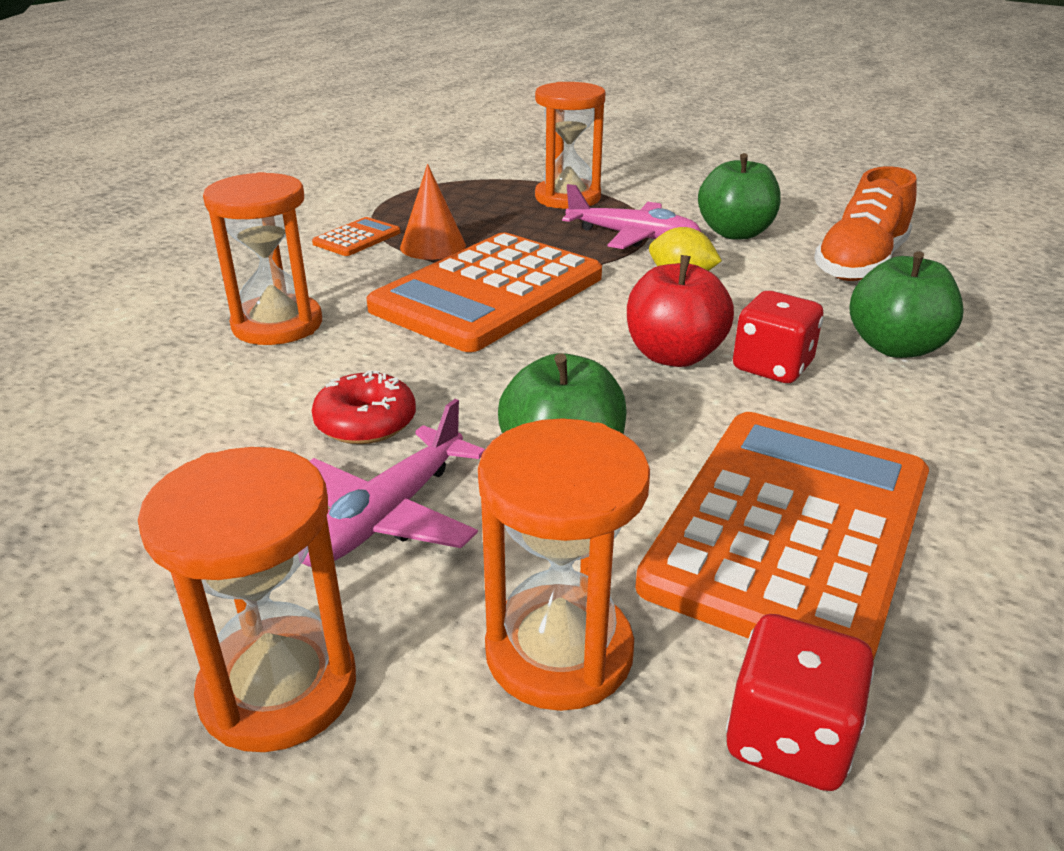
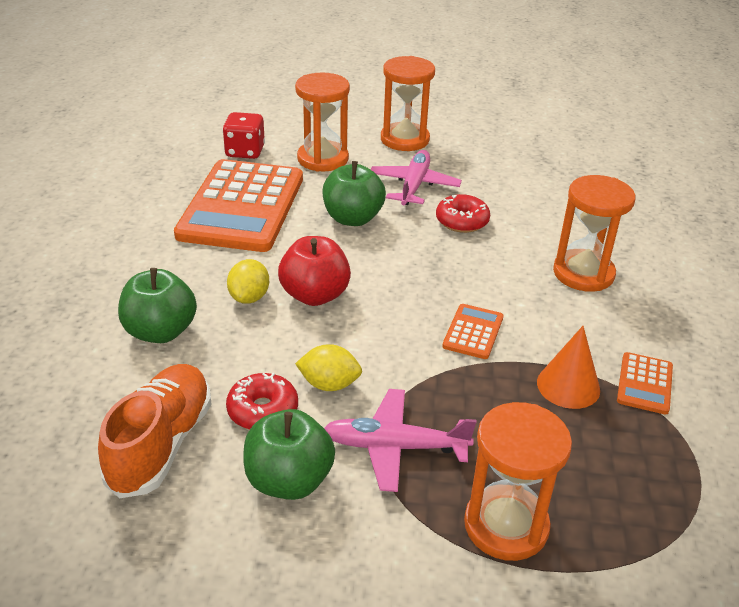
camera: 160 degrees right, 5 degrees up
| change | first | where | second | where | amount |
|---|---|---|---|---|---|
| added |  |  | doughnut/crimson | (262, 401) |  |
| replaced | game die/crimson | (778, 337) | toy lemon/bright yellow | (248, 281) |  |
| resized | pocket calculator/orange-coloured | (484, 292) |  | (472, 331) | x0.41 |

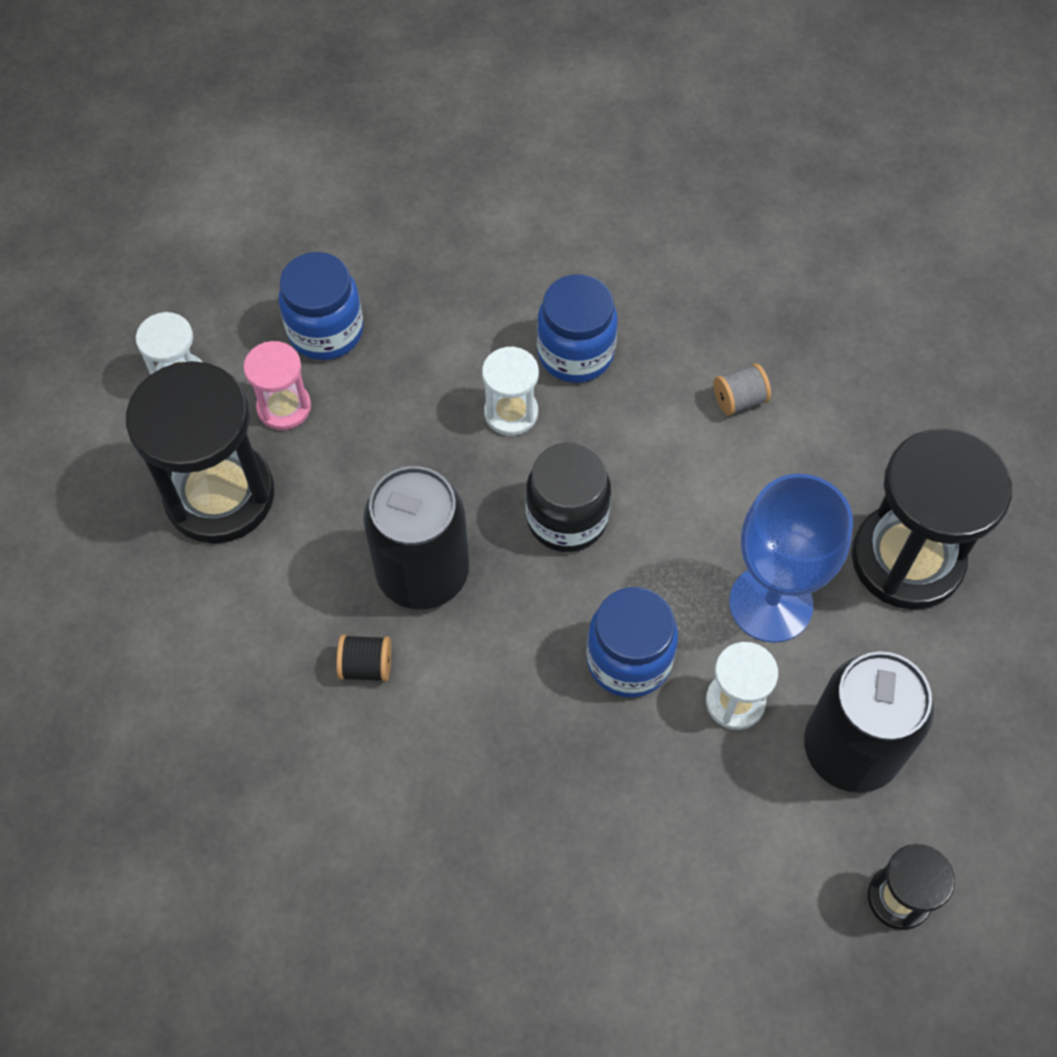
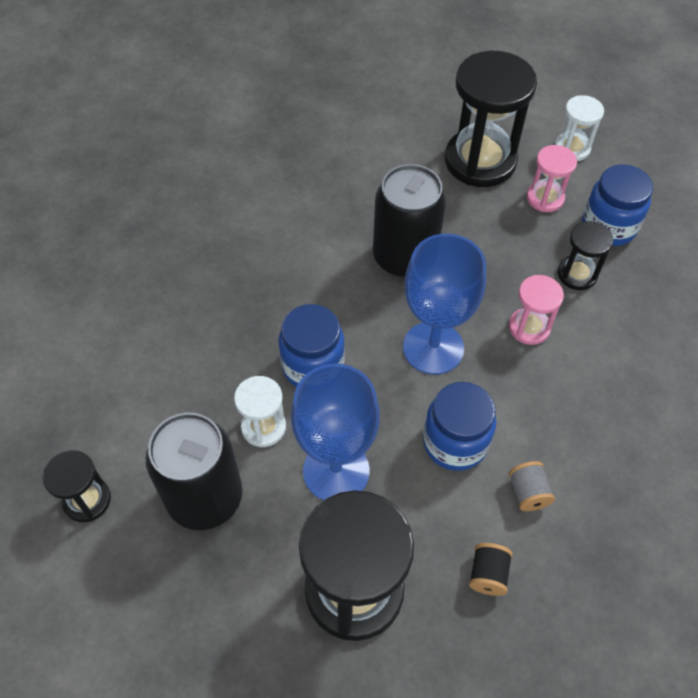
camera: 100 degrees right, 5 degrees down
| change | first | where | second | where | amount |
|---|---|---|---|---|---|
| replaced | jar/ebony | (568, 497) | wine glass/royal blue | (444, 304) |  |
| moved | jar/royal blue | (577, 328) |  | (459, 426) |  |
| moved | bobbin/ebony | (364, 658) |  | (491, 569) |  |
| recoloured | sand timer/snow-white | (510, 391) | sand timer/rose-pink | (536, 310) |  |
| added |  |  | sand timer/ebony | (585, 255) |  |

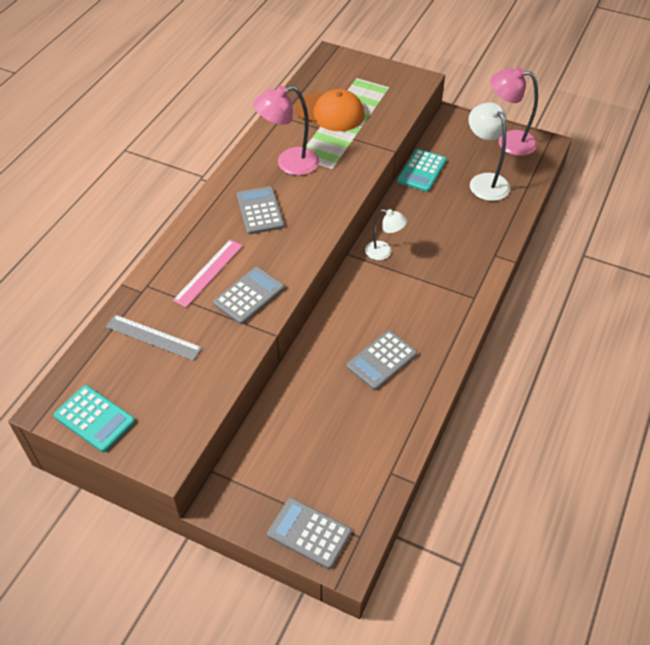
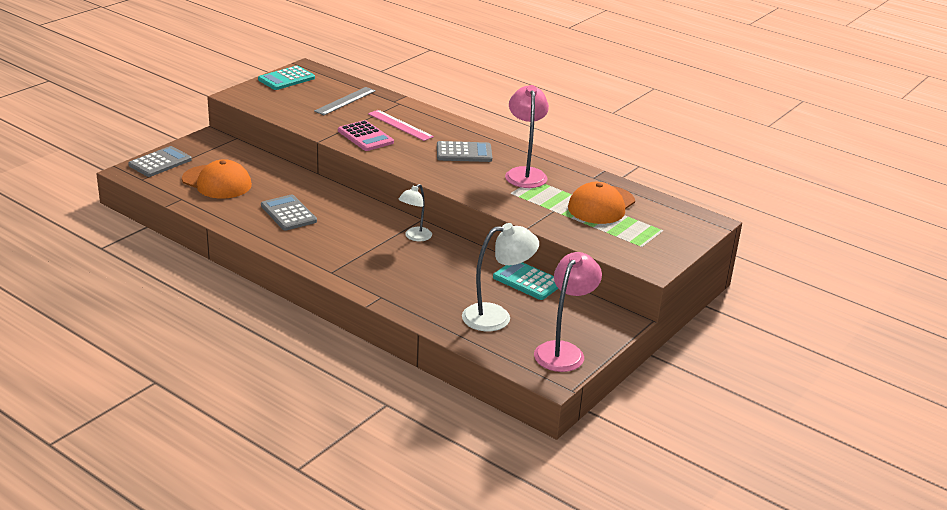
camera: 100 degrees right, 20 degrees down
| change | first | where | second | where | amount |
|---|---|---|---|---|---|
| added |  |  | peaked cap/orange-coloured | (217, 179) |  |
| recoloured | pocket calculator/ash-grey | (248, 295) | pocket calculator/rose-pink | (366, 135) |  |

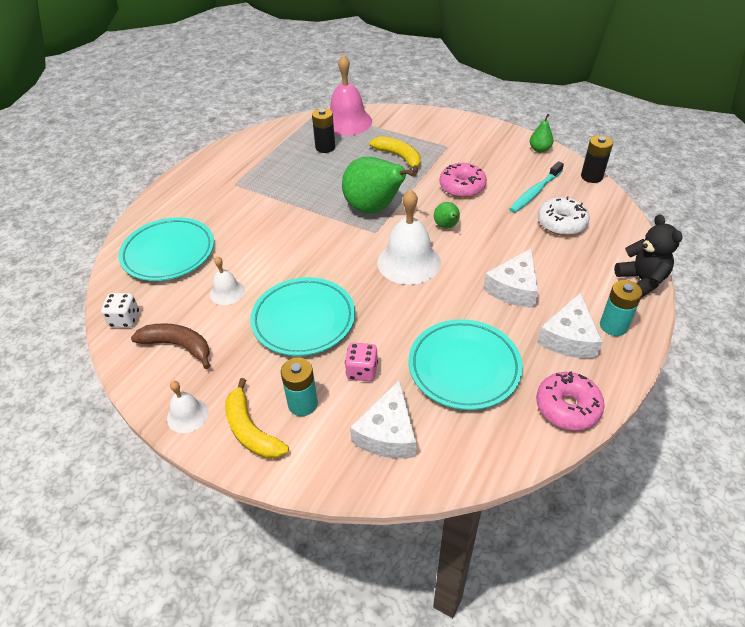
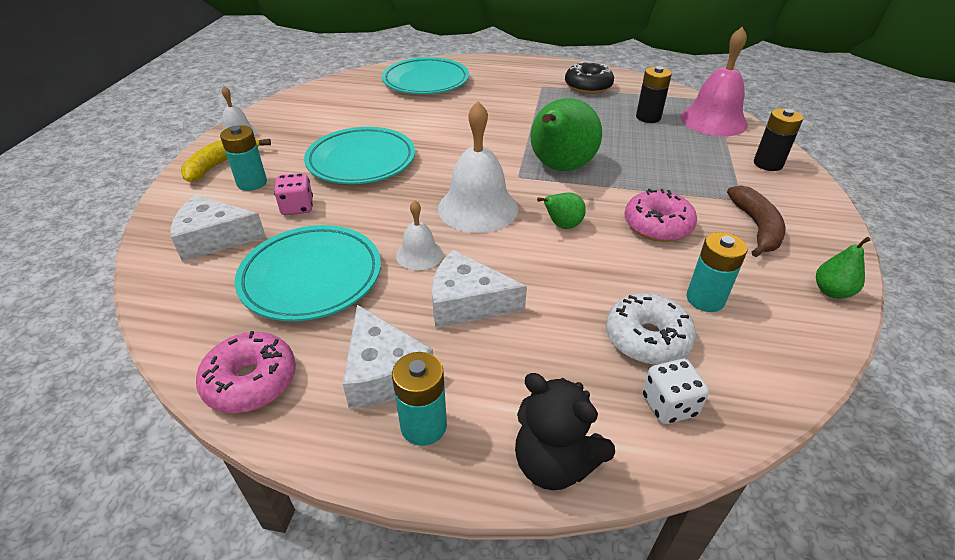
camera: 70 degrees right, 5 degrees down
| change | first | where | second | where | amount |
|---|---|---|---|---|---|
| turned | cheese wedge/snow-white | (569, 325) |  | (388, 357) | 120 degrees counterclockwise |
| moved | school bell/snow-white | (227, 280) |  | (419, 235) |  |
| turned | teddy bear/ebony | (648, 256) |  | (565, 431) | 75 degrees clockwise |
| added |  |  | doughnut/ebony | (589, 78) |  |
| moved | game die/snow-white | (120, 310) |  | (675, 391) |  |
| replaced | dental brush/turquoise | (536, 187) | AA battery/turquoise | (717, 272) |  |
| moved | toy banana/brown | (170, 346) |  | (756, 221) |  |
| moved | AA battery/ebony | (597, 159) |  | (778, 139) |  |
| removed | toy banana/bright yellow | (395, 154) |  |  |  |

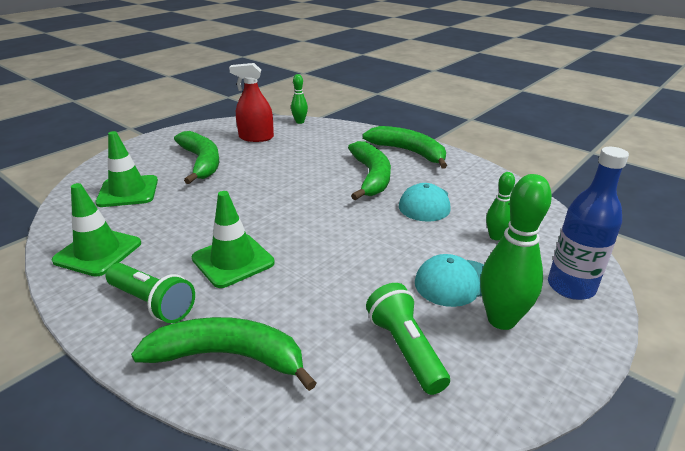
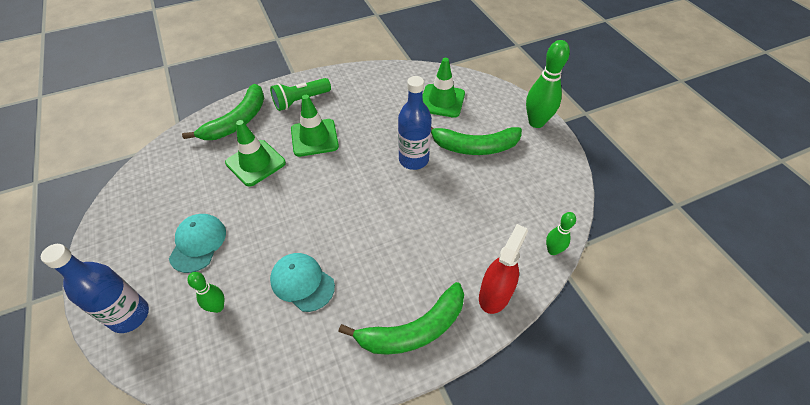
camera: 115 degrees right, 20 degrees up
| change | first | where | second | where | amount |
|---|---|---|---|---|---|
| moved | traffic cone/emerald | (96, 230) |  | (255, 153) |  |
| added |  |  | drink bottle/royal blue | (415, 123) |  |
| moved | spray cleaner/crimson | (251, 102) |  | (503, 269) |  |
| moved | bowling pin/emerald | (516, 252) |  | (548, 84) |  |
| removed | toy banana/emerald | (369, 170) |  |  |  |
| removed | flashlight/emerald | (408, 339) |  |  |  |

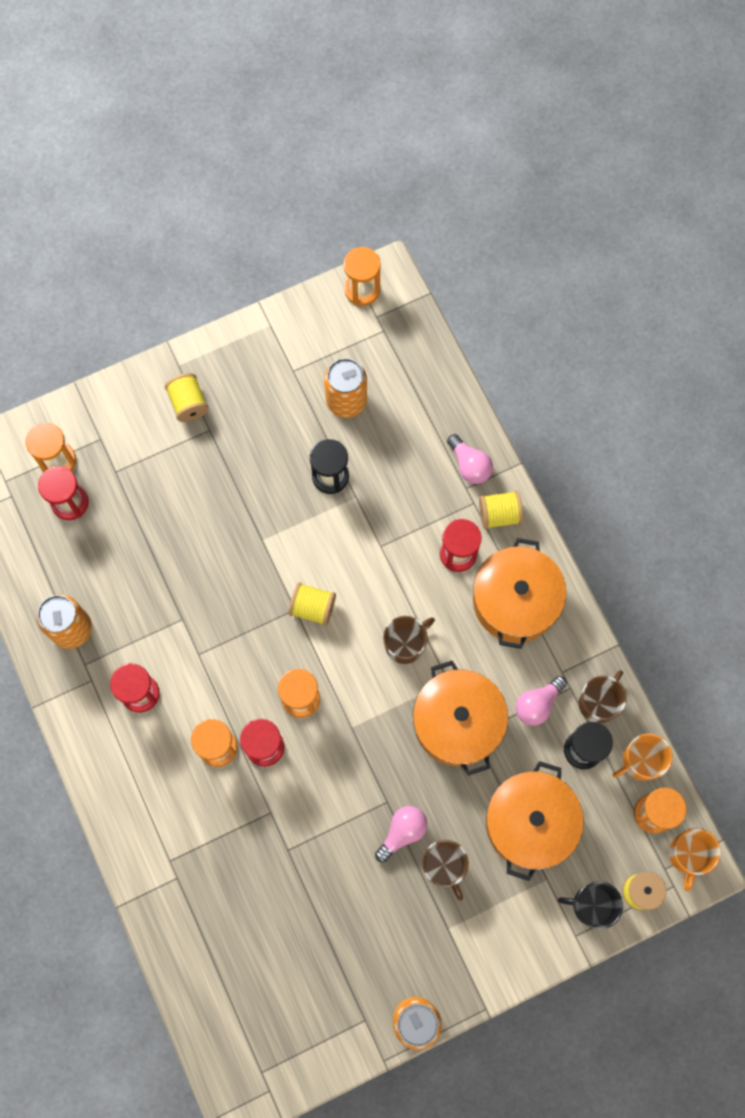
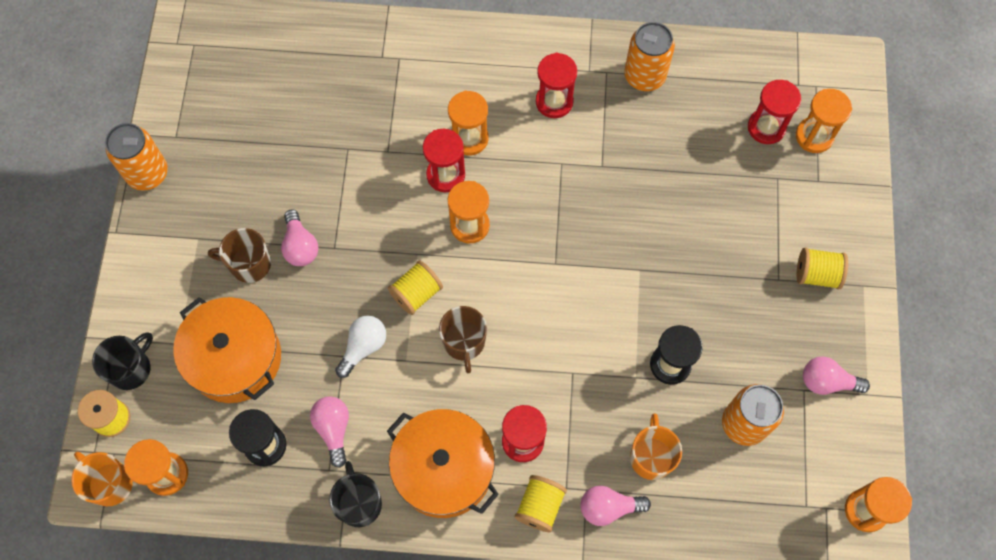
camera: 120 degrees right, 5 degrees down
| change | first | where | second | where | amount |
|---|---|---|---|---|---|
| added |  |  | mug/ebony | (355, 494) |  |
| replaced | cooking pot/orange-coloured | (460, 718) | lightbulb/snow-white | (360, 347) |  |
| moved | bobbin/bright yellow | (312, 604) |  | (415, 288) |  |
| moved | mug/orange-coloured | (642, 757) |  | (656, 446) |  |
| added |  |  | lightbulb/rose-pink | (836, 375) |  |
| removed | mug/brown | (603, 696) |  |  |  |

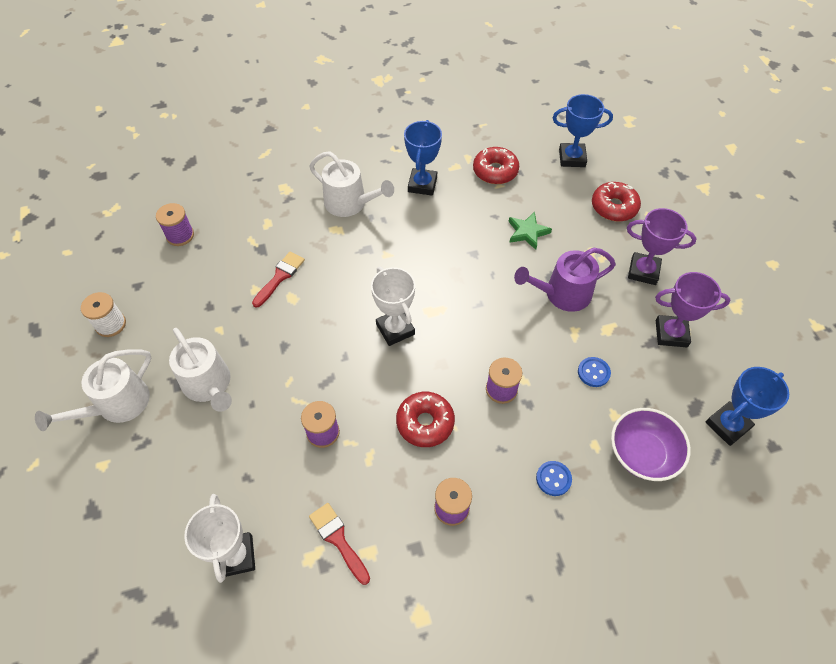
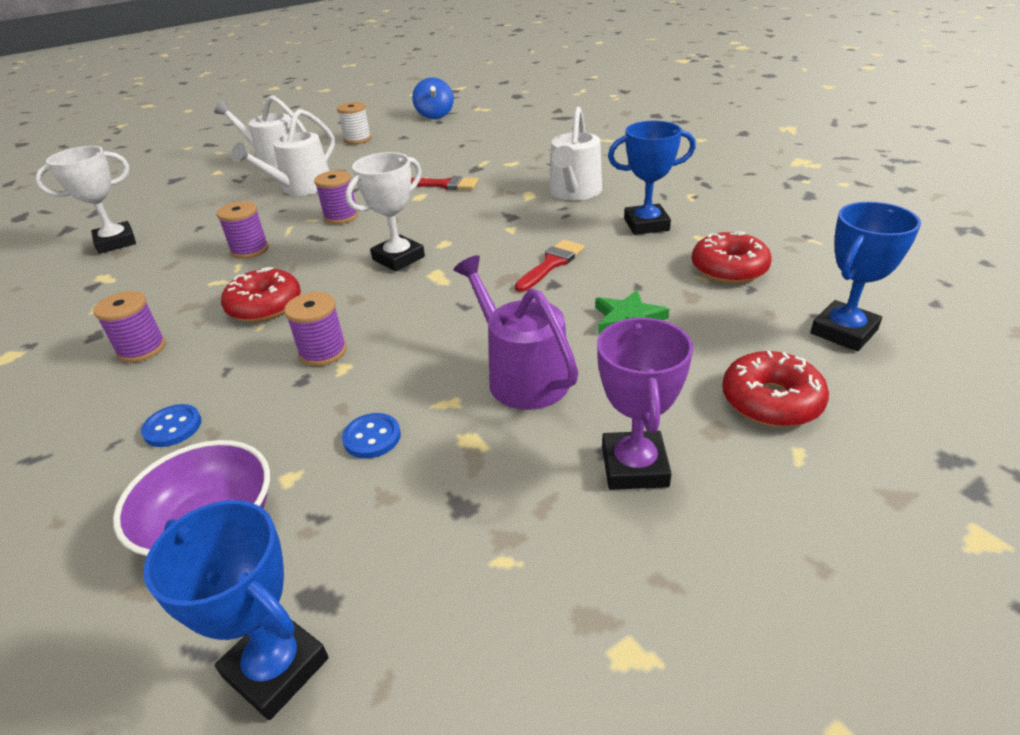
camera: 75 degrees right, 20 degrees down
| change | first | where | second | where | amount |
|---|---|---|---|---|---|
| moved | bobbin/purple | (175, 224) |  | (336, 197) |  |
| added |  |  | toy top/royal blue | (433, 98) |  |
| moved | brush/crimson | (339, 544) |  | (550, 265) |  |
| turned | award cup/royal blue | (582, 130) |  | (865, 276) | 60 degrees clockwise |
| removed | award cup/purple | (692, 309) |  |  |  |

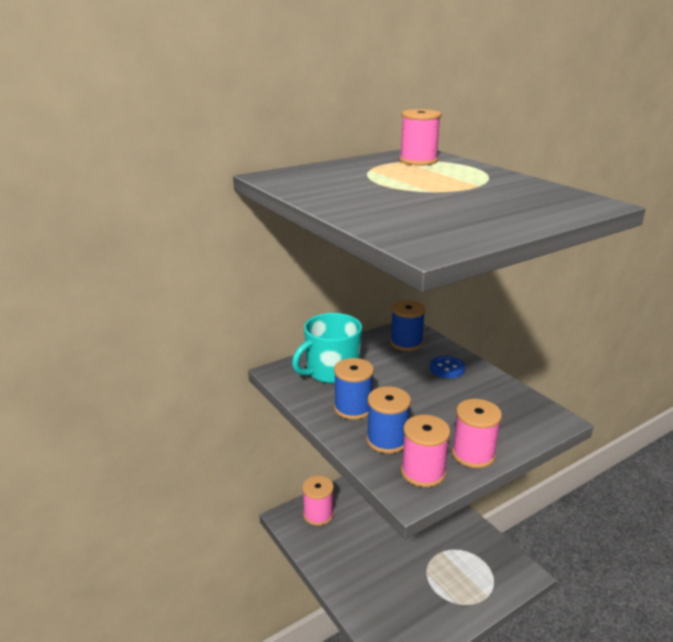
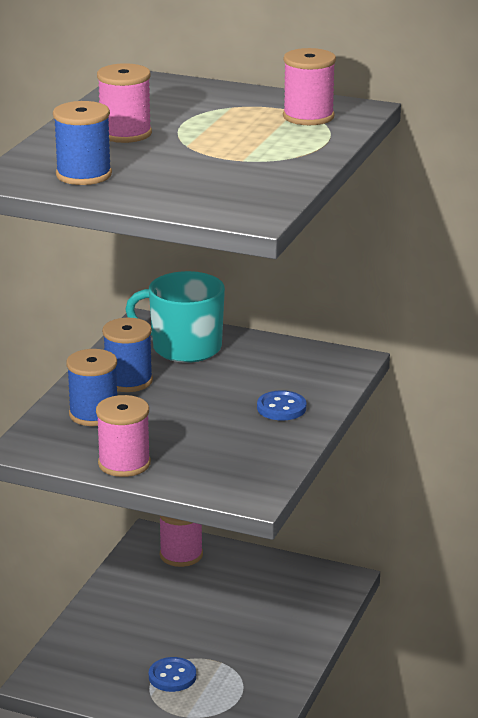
camera: 55 degrees right, 0 degrees up
| change | first | where | second | where | amount |
|---|---|---|---|---|---|
| moved | bobbin/royal blue | (408, 325) |  | (82, 143) |  |
| moved | bobbin/rose-pink | (426, 451) |  | (124, 103) |  |
| added |  |  | shirt button/royal blue | (172, 674) |  |

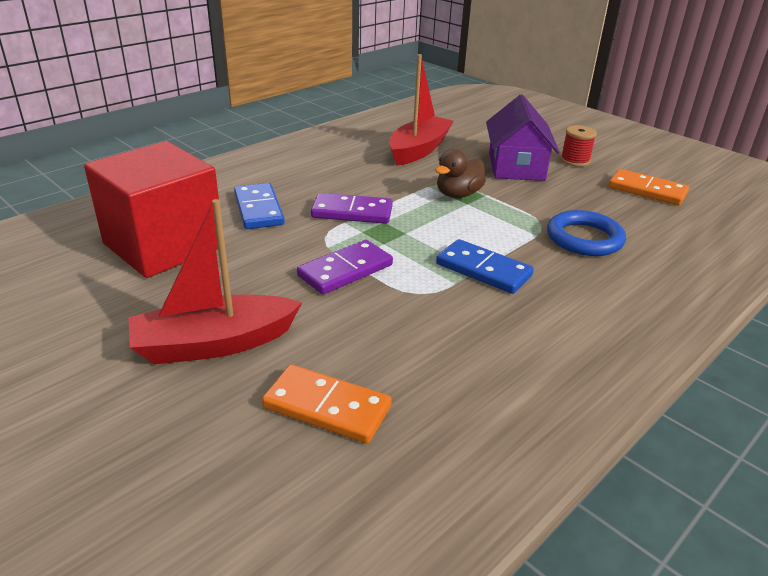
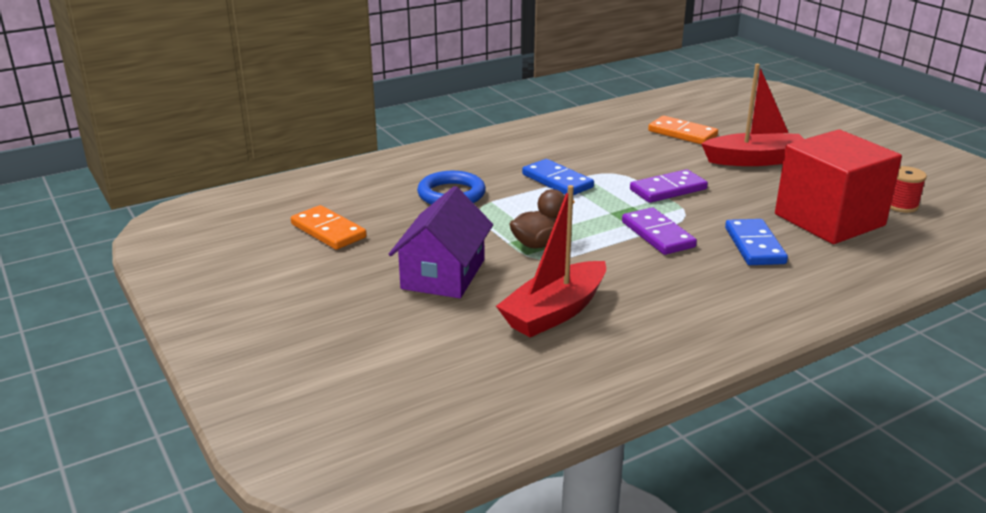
camera: 165 degrees left, 5 degrees down
| change | first | where | second | where | amount |
|---|---|---|---|---|---|
| turned | domino tile/purple | (352, 208) |  | (659, 231) | 45 degrees clockwise |
| moved | bobbin/crimson | (578, 146) |  | (908, 189) |  |

